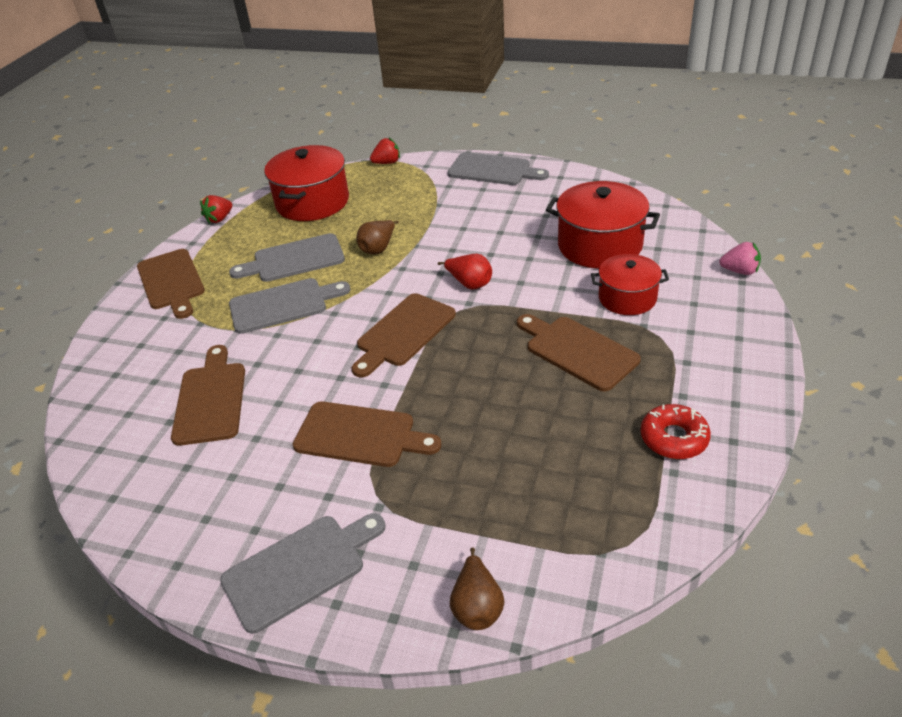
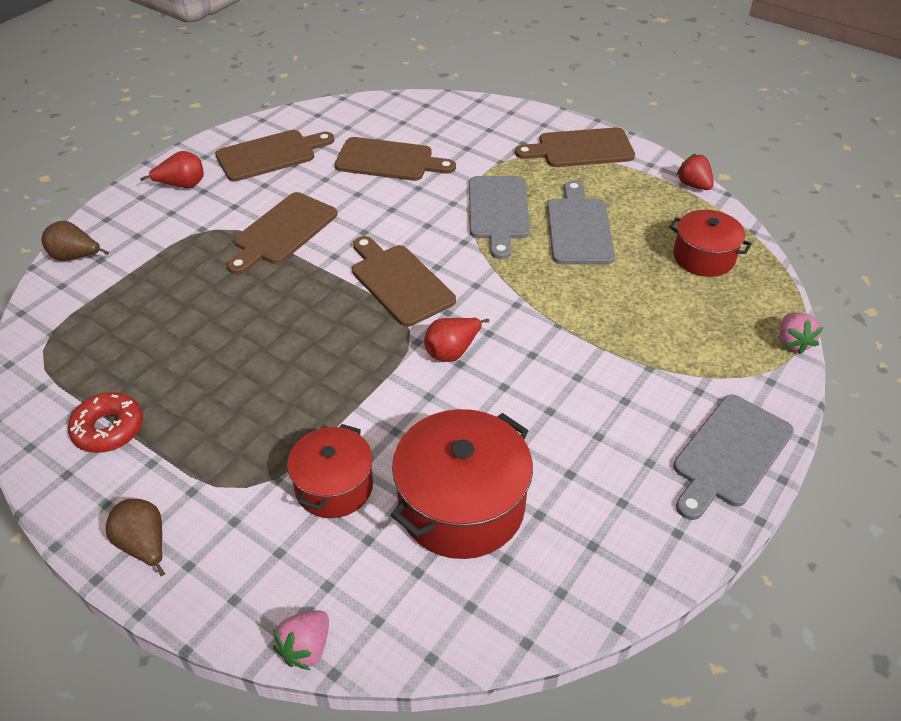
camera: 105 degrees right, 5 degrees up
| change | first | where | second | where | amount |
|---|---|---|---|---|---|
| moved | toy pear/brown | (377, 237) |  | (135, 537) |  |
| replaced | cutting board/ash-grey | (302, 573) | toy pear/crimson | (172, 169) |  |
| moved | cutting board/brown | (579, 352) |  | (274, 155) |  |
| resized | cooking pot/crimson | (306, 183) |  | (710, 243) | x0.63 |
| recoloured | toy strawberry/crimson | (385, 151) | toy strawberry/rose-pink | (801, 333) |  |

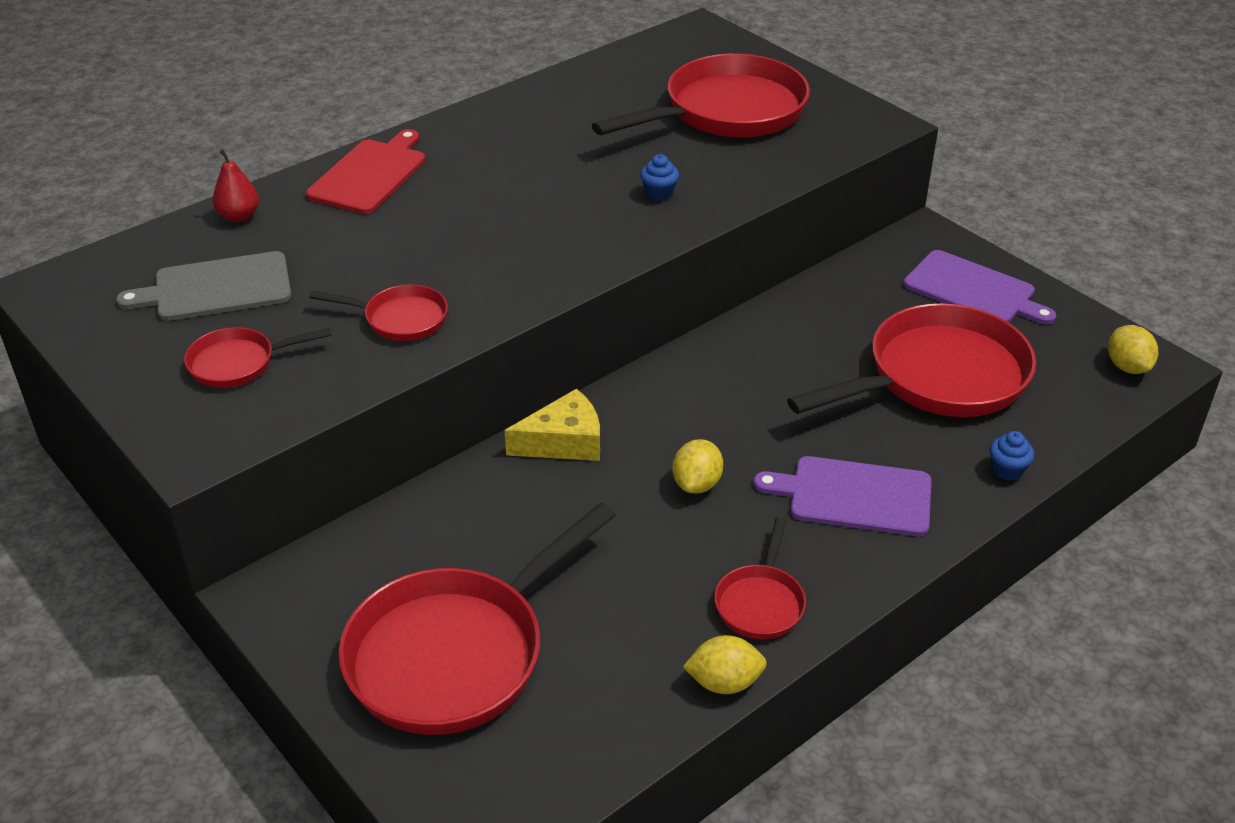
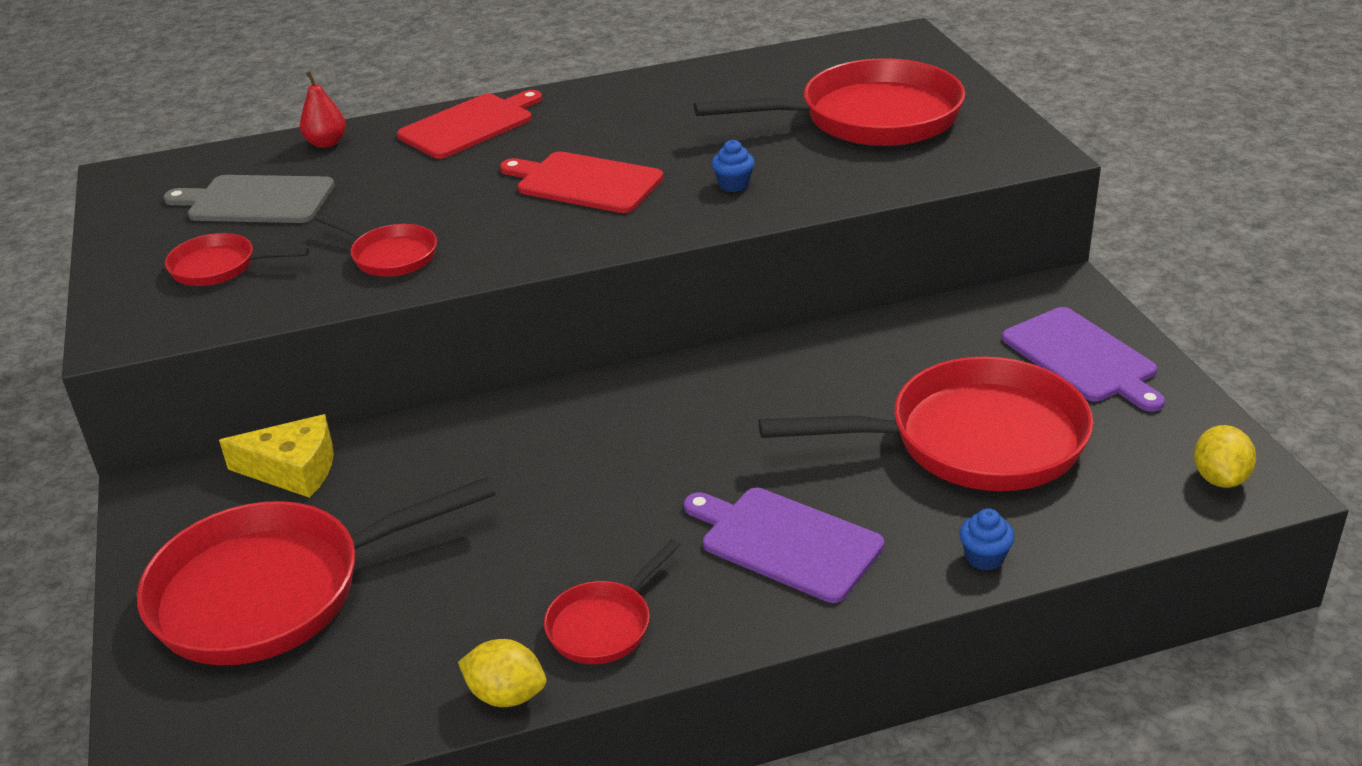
camera: 25 degrees right, 5 degrees down
| change | first | where | second | where | amount |
|---|---|---|---|---|---|
| moved | cheese wedge/bright yellow | (552, 425) |  | (276, 456) |  |
| added |  |  | cutting board/crimson | (582, 182) |  |
| removed | toy lemon/bright yellow | (697, 466) |  |  |  |

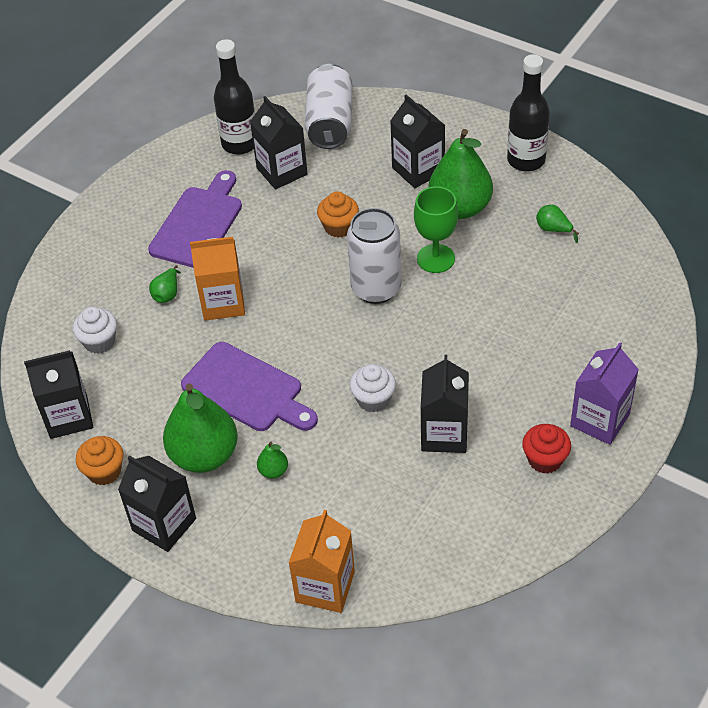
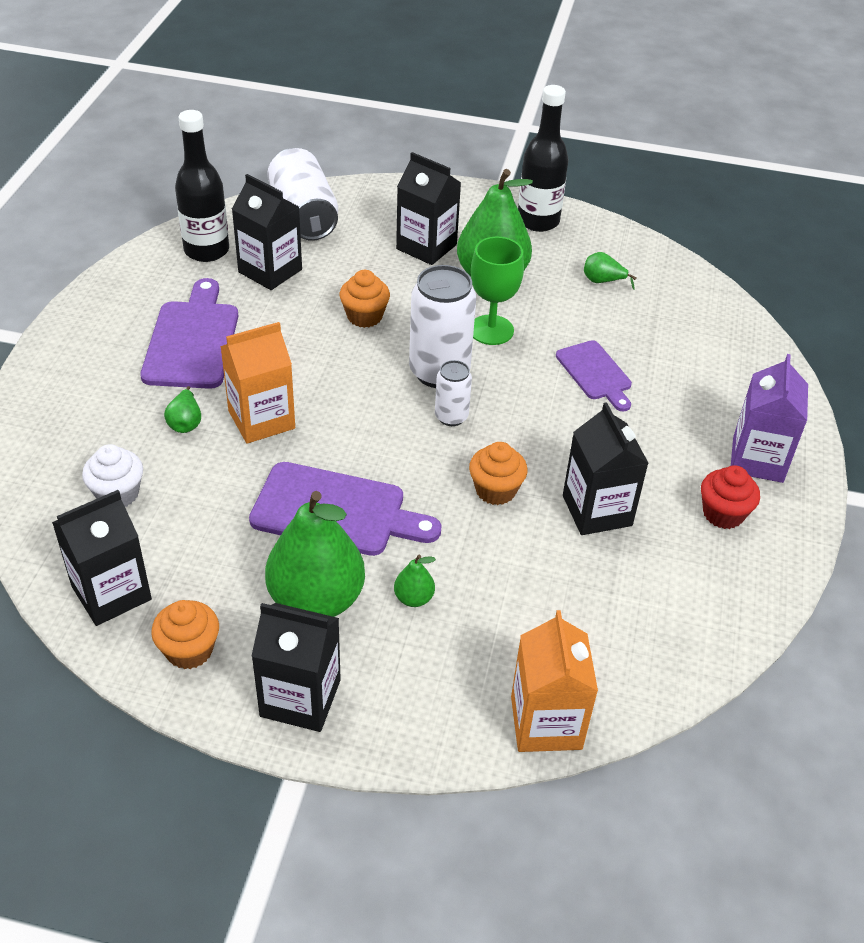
camera: 25 degrees left, 5 degrees down
| change | first | where | second | where | amount |
|---|---|---|---|---|---|
| added |  |  | soda can/snow-white | (453, 393) |  |
| recoloured | muffin/snow-white | (372, 388) | muffin/orange-coloured | (498, 473) |  |
| added |  |  | cutting board/purple | (594, 376) |  |

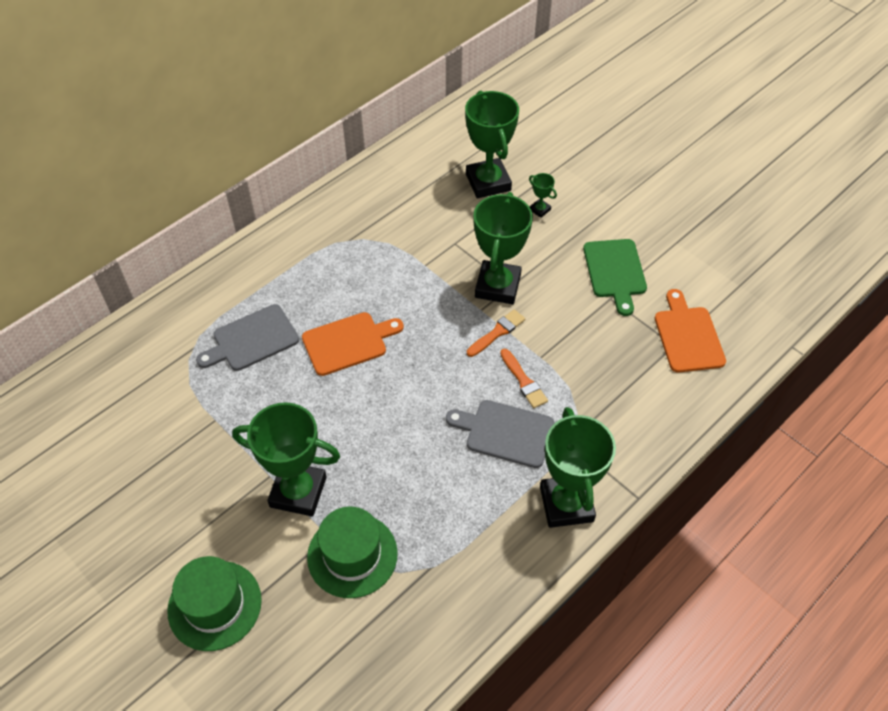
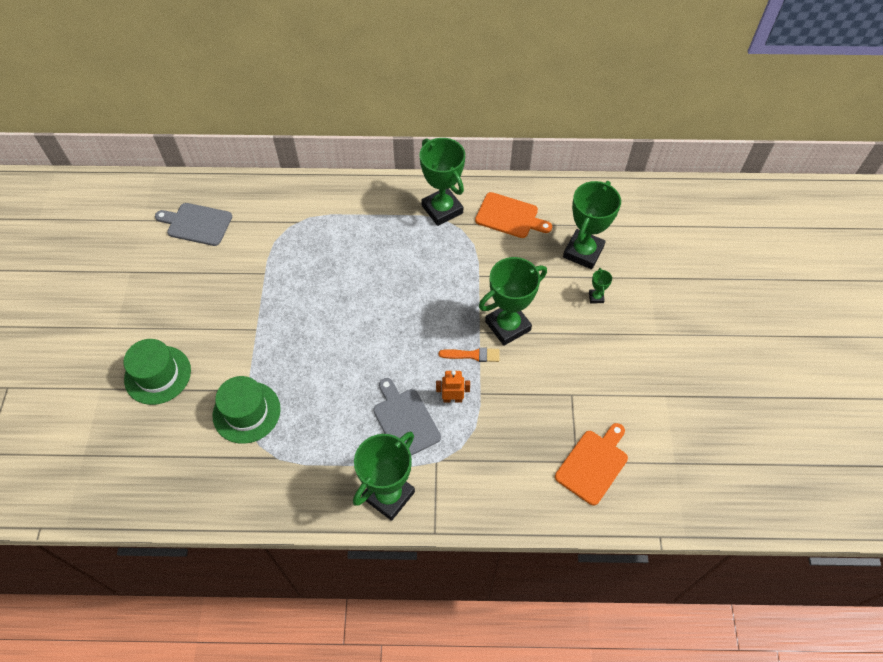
camera: 45 degrees right, 5 degrees up
| change | first | where | second | where | amount |
|---|---|---|---|---|---|
| moved | cutting board/ash-grey | (247, 337) |  | (193, 224) |  |
| moved | award cup/emerald | (286, 459) |  | (442, 182) |  |
| replaced | brush/orange-coloured | (524, 378) | robot figure/orange-coloured | (453, 387) |  |
| moved | cutting board/orange-coloured | (353, 344) |  | (513, 215) |  |
| removed | cutting board/emerald | (615, 277) |  |  |  |

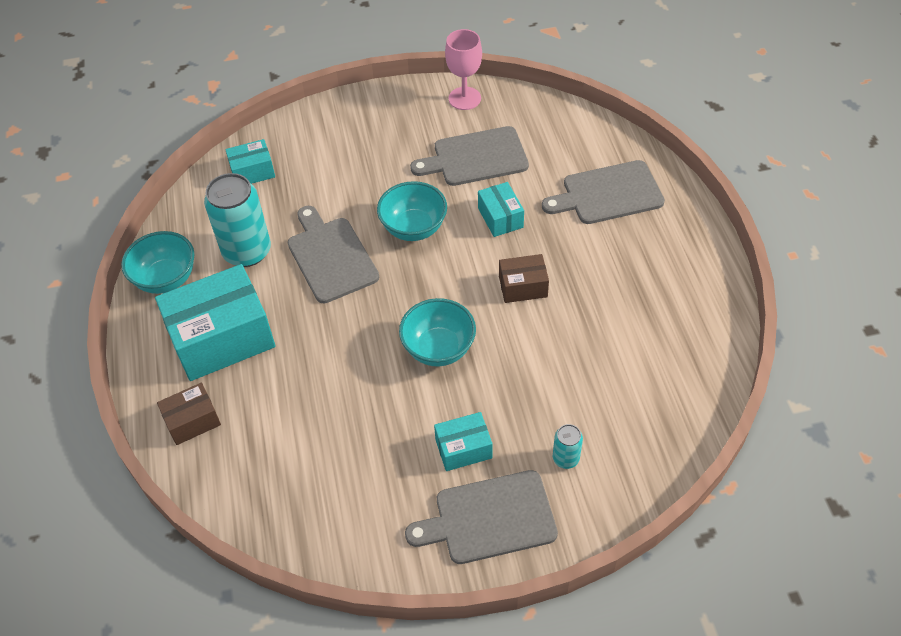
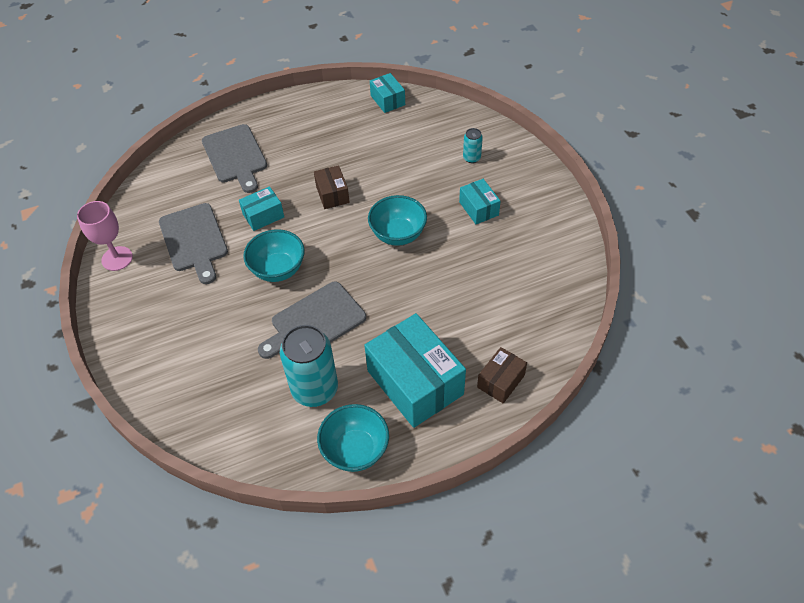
camera: 100 degrees left, 0 degrees up
| change | first | where | second | where | amount |
|---|---|---|---|---|---|
| moved | parcel/turquoise | (250, 161) |  | (387, 93) |  |
| turned | parcel/brown | (189, 414) |  | (502, 375) | 75 degrees clockwise |
| removed | cutting board/ash-grey | (481, 517) |  |  |  |

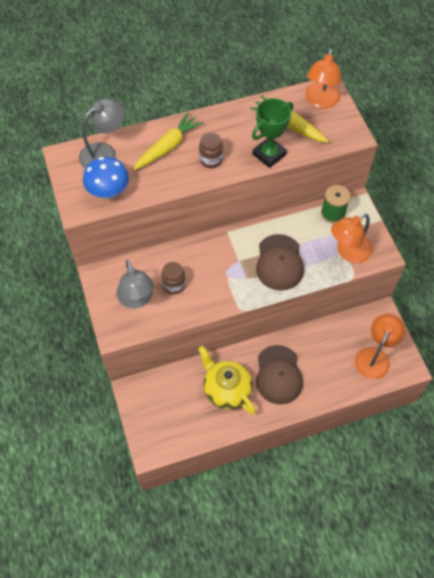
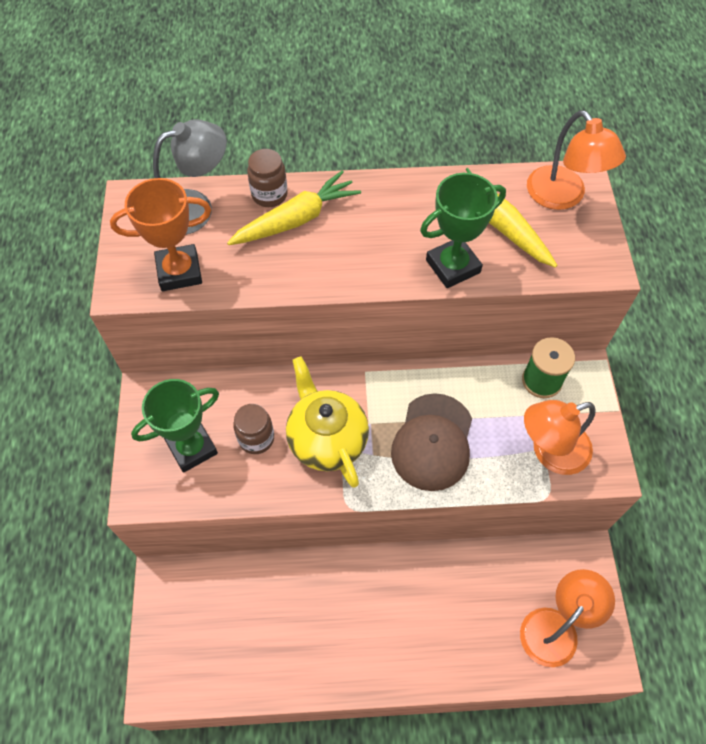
camera: 15 degrees right, 0 degrees up
| change | first | where | second | where | amount |
|---|---|---|---|---|---|
| replaced | mushroom/royal blue | (106, 178) | award cup/orange-coloured | (160, 234) |  |
| replaced | lamp/ash-grey | (135, 284) | award cup/emerald | (175, 426) |  |
| moved | jar/brown | (211, 150) |  | (267, 178) |  |
| moved | tea pot/bright yellow | (227, 380) |  | (327, 422) |  |
| turned | lamp/orange-coloured | (323, 78) |  | (576, 160) | 60 degrees counterclockwise |
| removed | peaked cap/brown | (279, 375) |  |  |  |

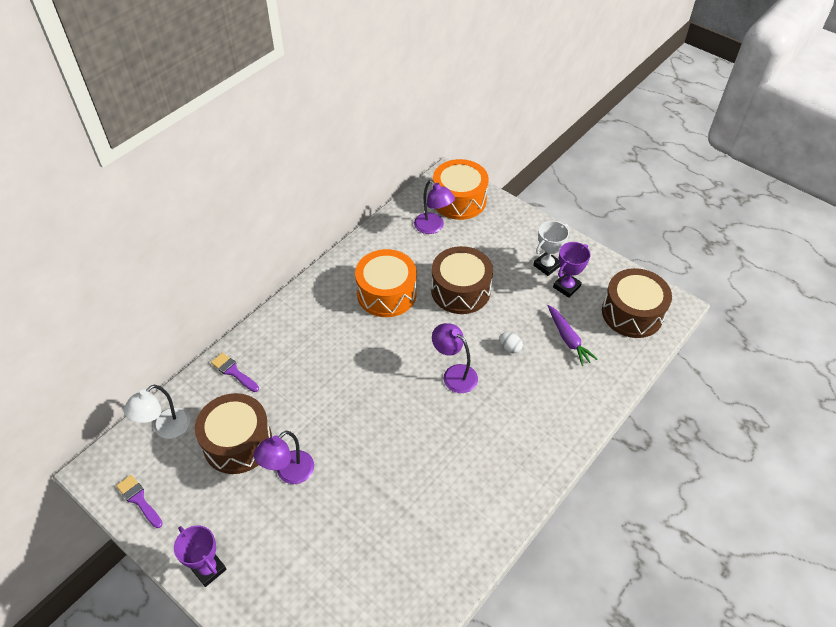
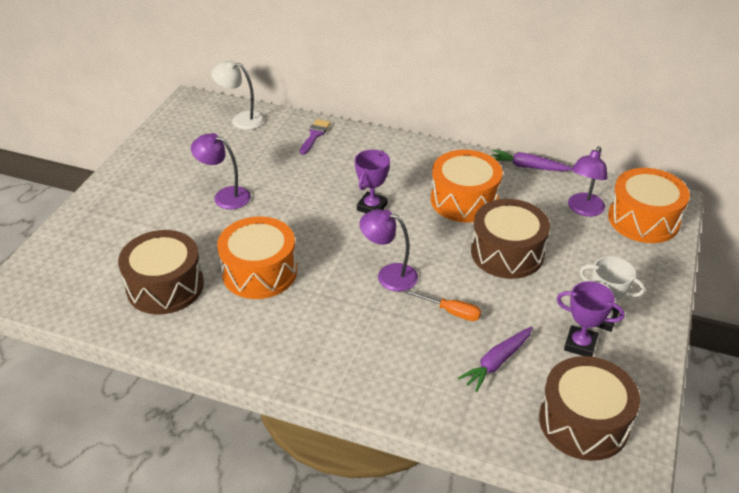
camera: 70 degrees right, 10 degrees down
| change | first | where | second | where | amount |
|---|---|---|---|---|---|
| moved | toy drum/brown | (233, 433) |  | (161, 272) |  |
| added |  |  | toy drum/orange-coloured | (257, 257) |  |
| moved | award cup/purple | (200, 556) |  | (372, 181) |  |
| turned | lamp/purple | (455, 358) |  | (388, 250) | 90 degrees counterclockwise |
| replaced | toy egg/snow-white | (511, 342) | hand screwdriver/orange-coloured | (442, 305) |  |
| added |  |  | root vegetable/purple | (531, 160) |  |
| removed | brush/purple | (139, 501) |  |  |  |

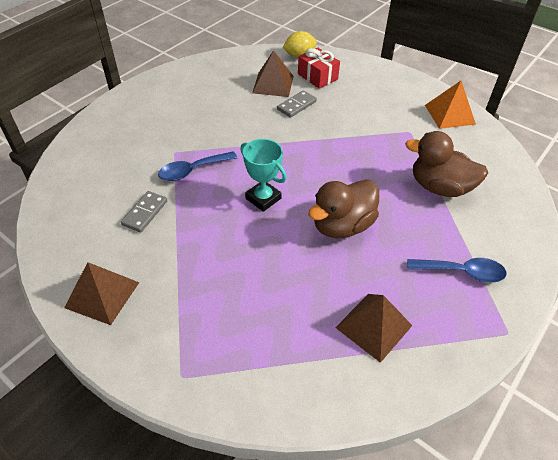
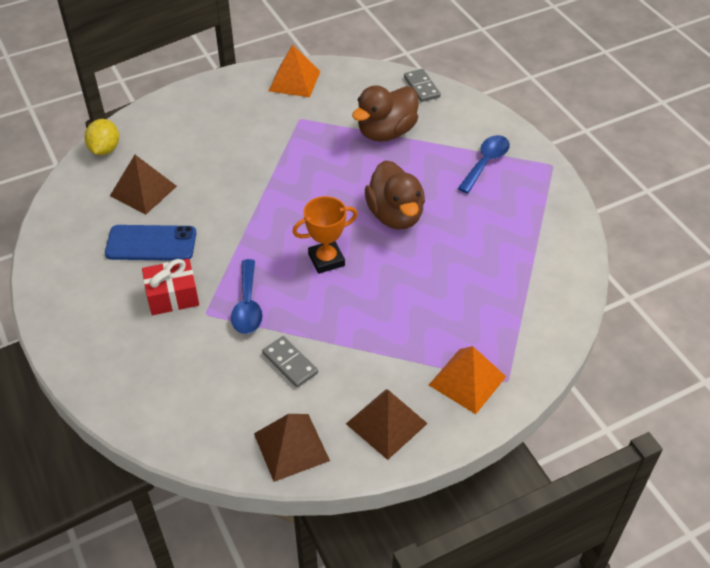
camera: 65 degrees left, 0 degrees up
| change | first | where | second | where | amount |
|---|---|---|---|---|---|
| added |  |  | phone/royal blue | (150, 243) |  |
| moved | present/crimson | (319, 68) |  | (170, 287) |  |
| moved | pyramid/brown | (373, 328) |  | (292, 448) |  |
| recoloured | award cup/turquoise | (263, 175) | award cup/orange-coloured | (325, 235) |  |
| moved | domino tile/ash-grey | (297, 104) |  | (422, 85) |  |
| added |  |  | pyramid/orange-coloured | (467, 380) |  |

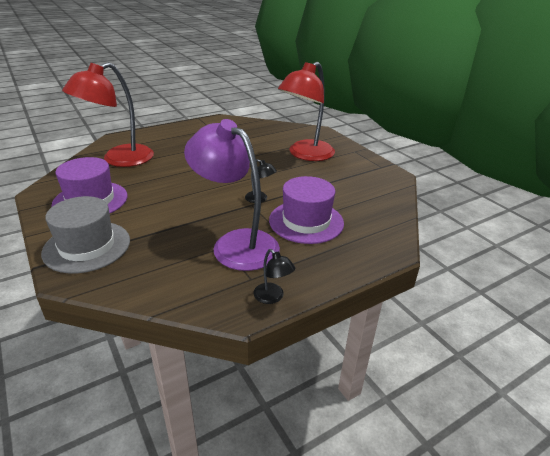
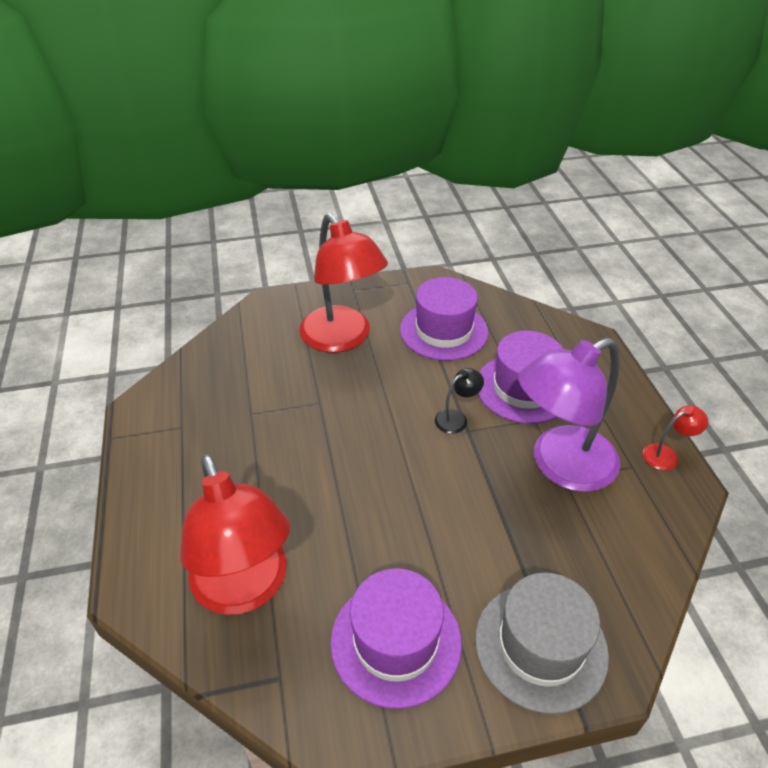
camera: 70 degrees left, 10 degrees up
| change | first | where | second | where | amount |
|---|---|---|---|---|---|
| added |  |  | hat/purple | (444, 319) |  |
| recoloured | lamp/ebony | (274, 276) | lamp/crimson | (675, 437) |  |

